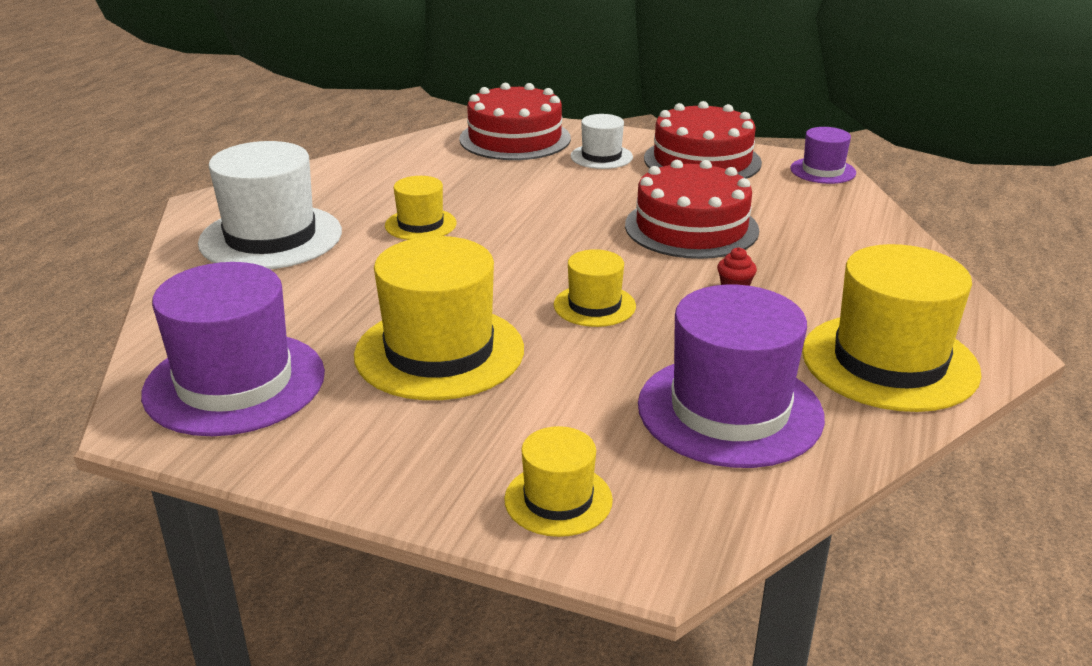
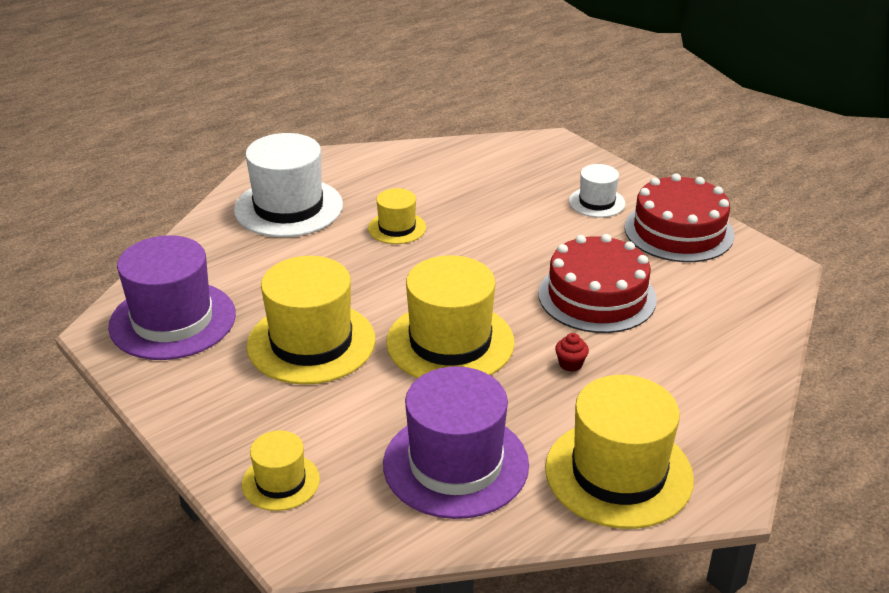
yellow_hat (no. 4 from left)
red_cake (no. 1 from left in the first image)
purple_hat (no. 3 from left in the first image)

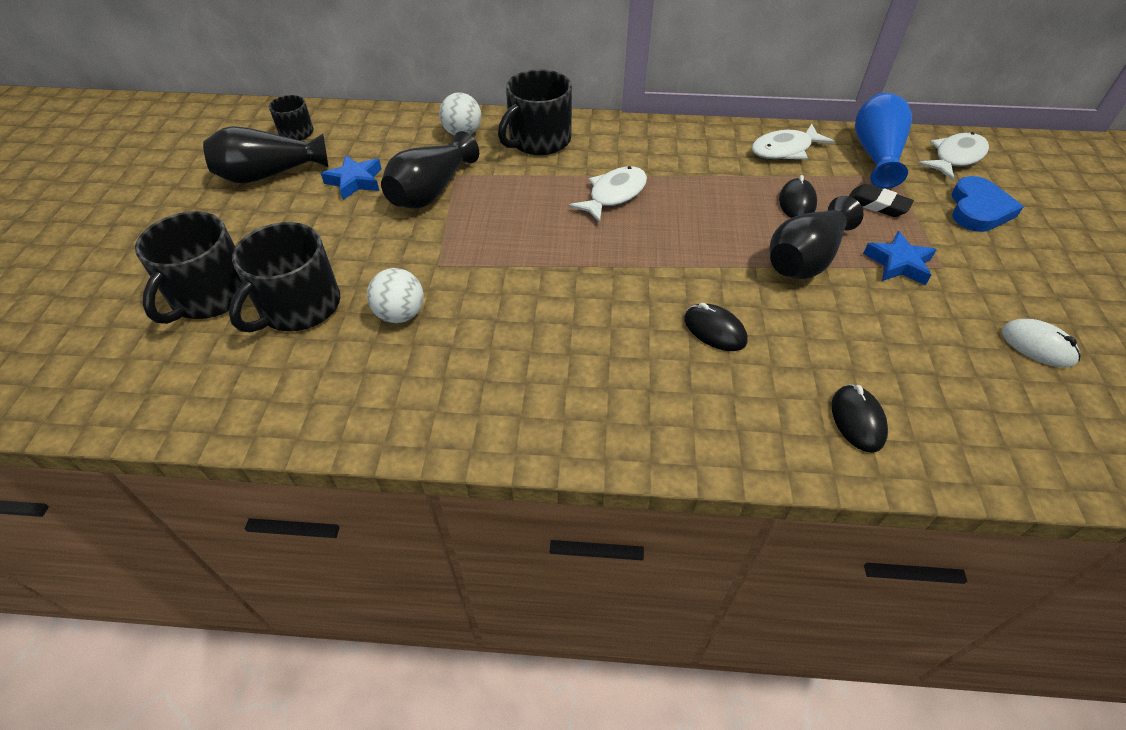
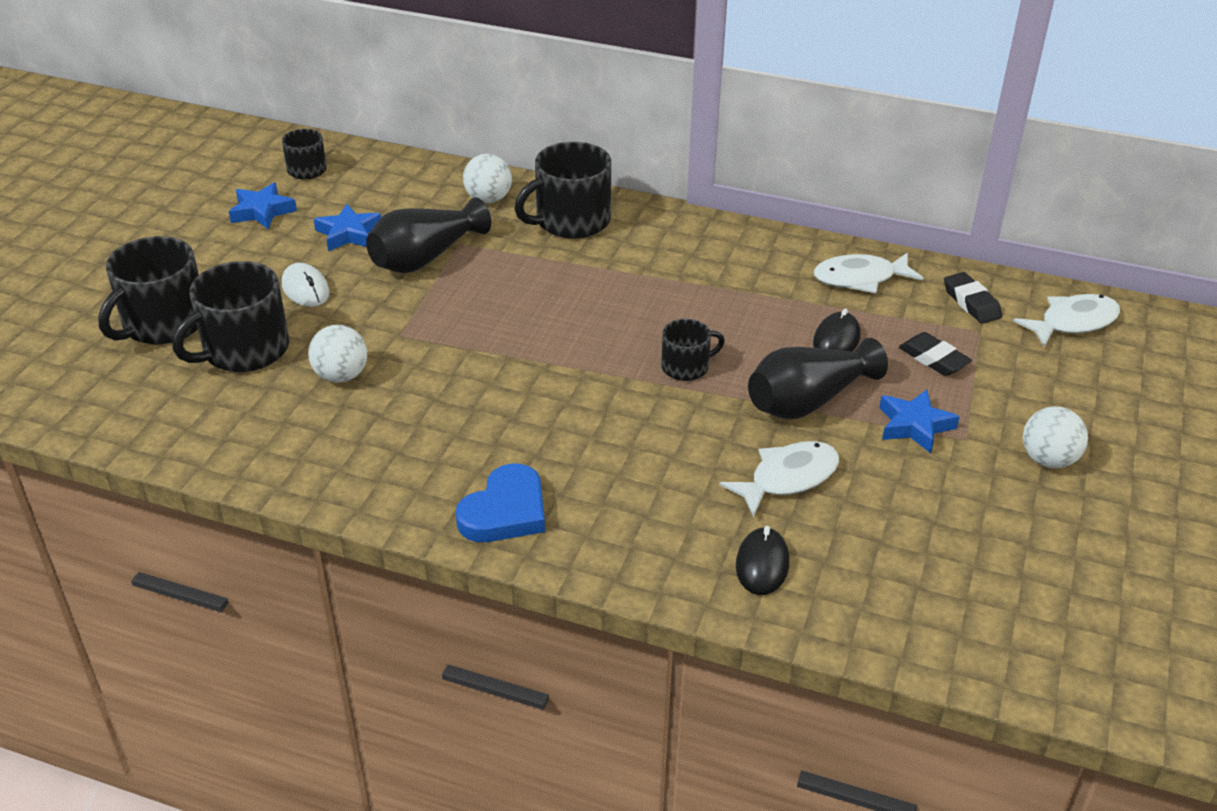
blue_star (no. 1 from left)
white_mouse
blue_heart
black_mug (no. 5 from left)
white_fish (no. 1 from left)
black_eraser (no. 2 from left)
white_ball (no. 3 from left)
black_mouse (no. 1 from left in the first image)

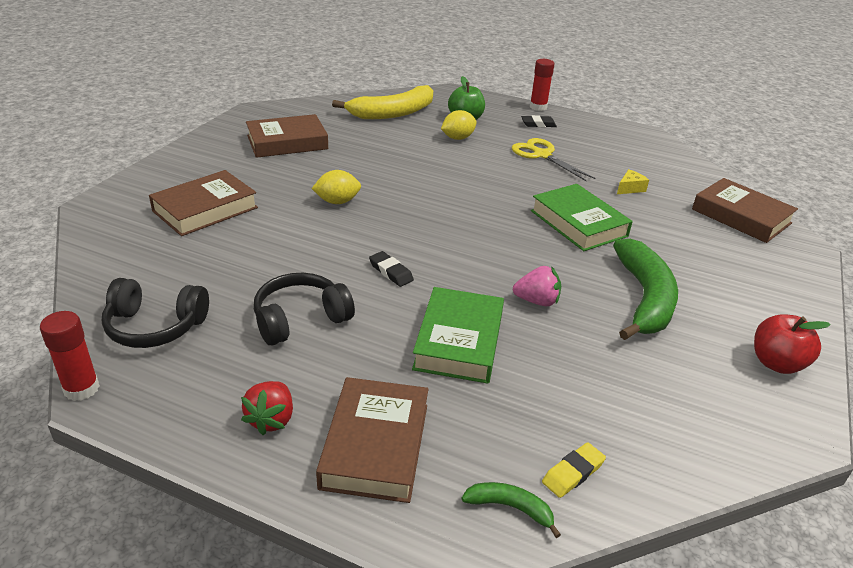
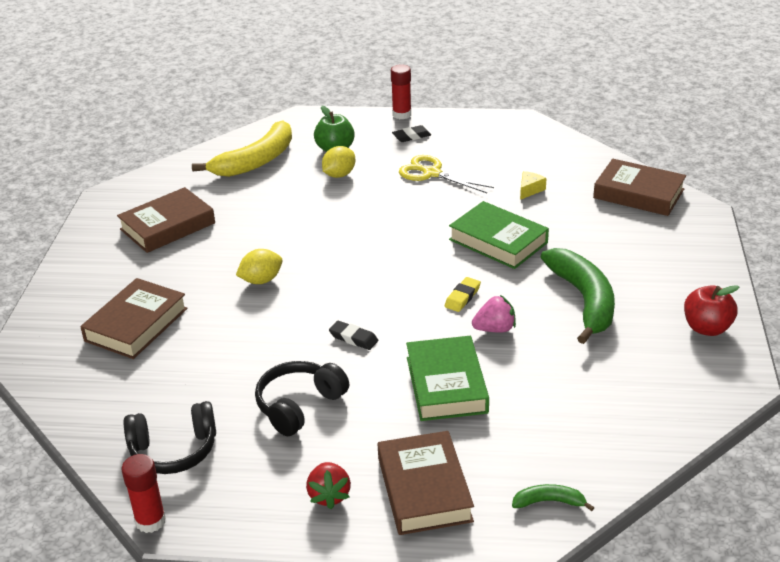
yellow_eraser

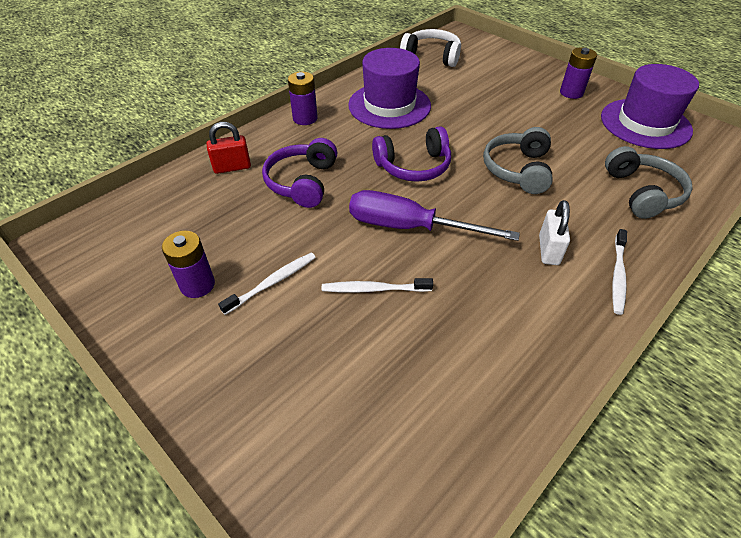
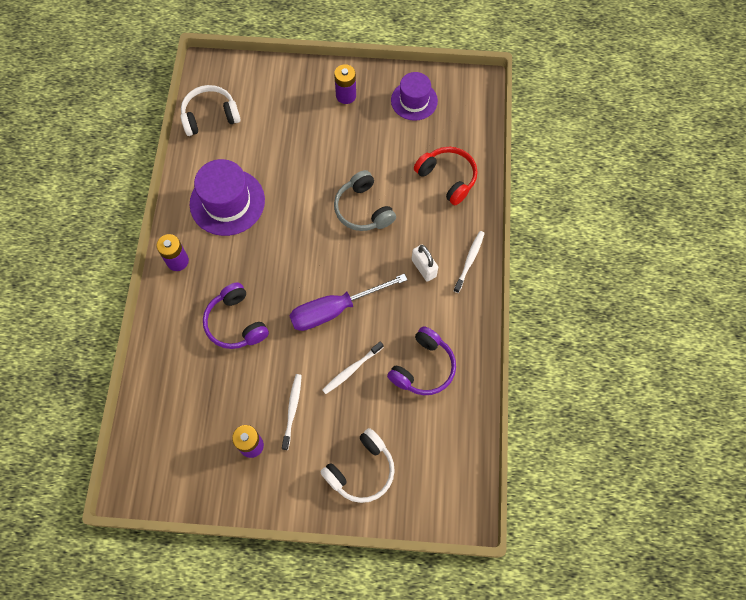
white_headphones (no. 2 from left)
purple_headphones (no. 2 from left)
purple_hat (no. 2 from left)
red_headphones
white_toothbrush (no. 3 from left)
red_padlock

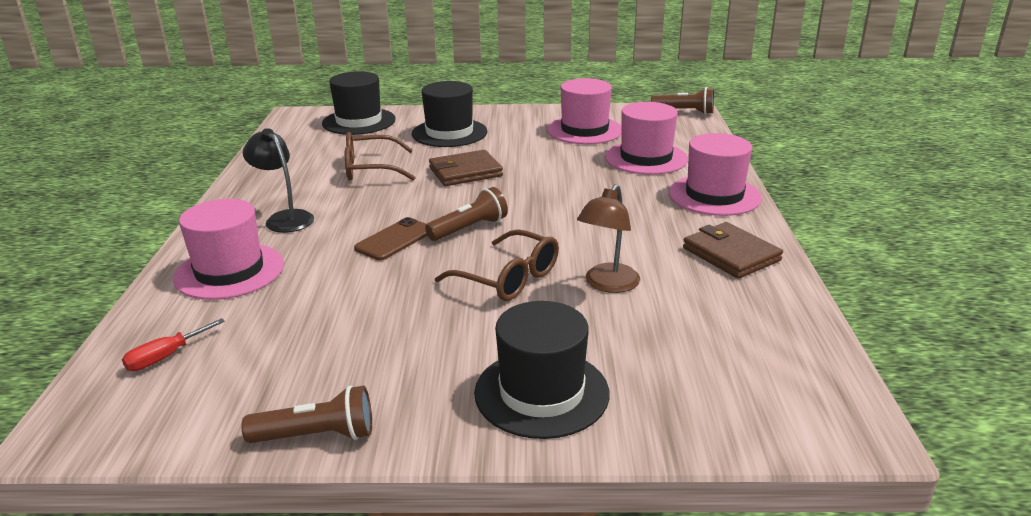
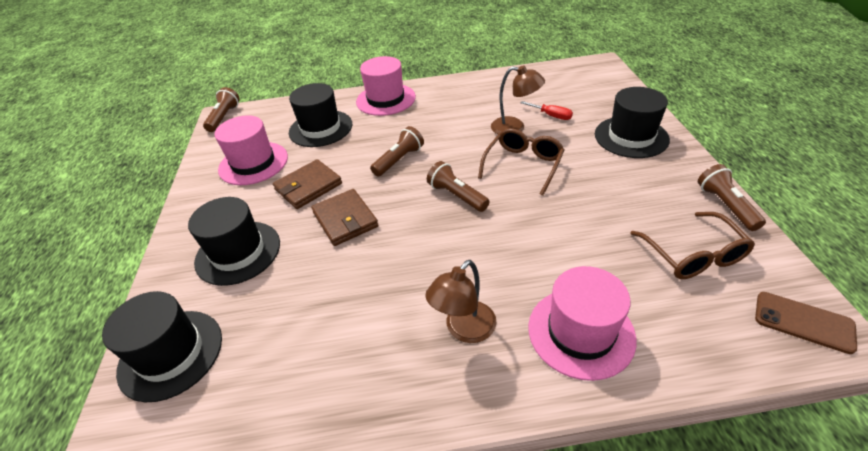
brown_wallet (no. 1 from left)
black_hat (no. 3 from left)
brown_flashlight (no. 2 from left)
brown_lamp (no. 1 from left)
red_screwdriver
brown_glasses (no. 2 from left)
brown_phone

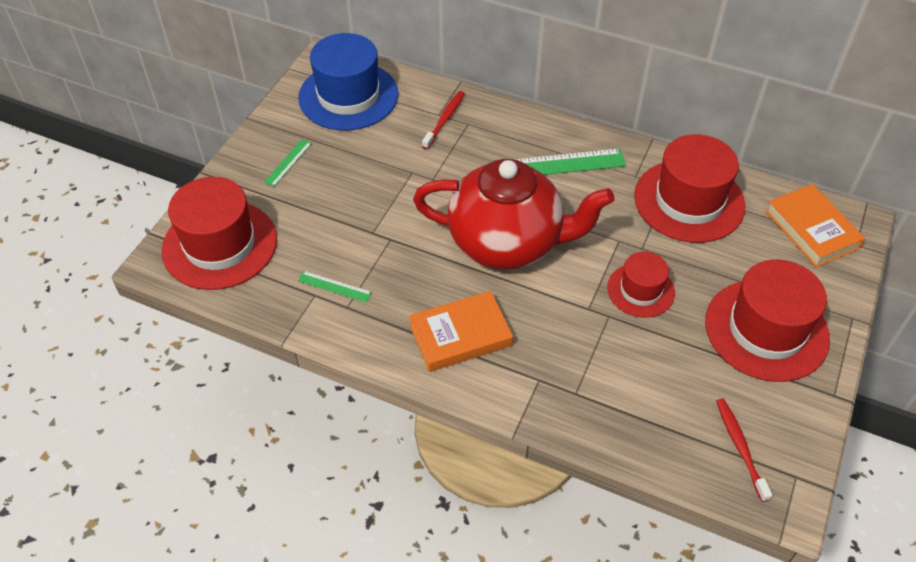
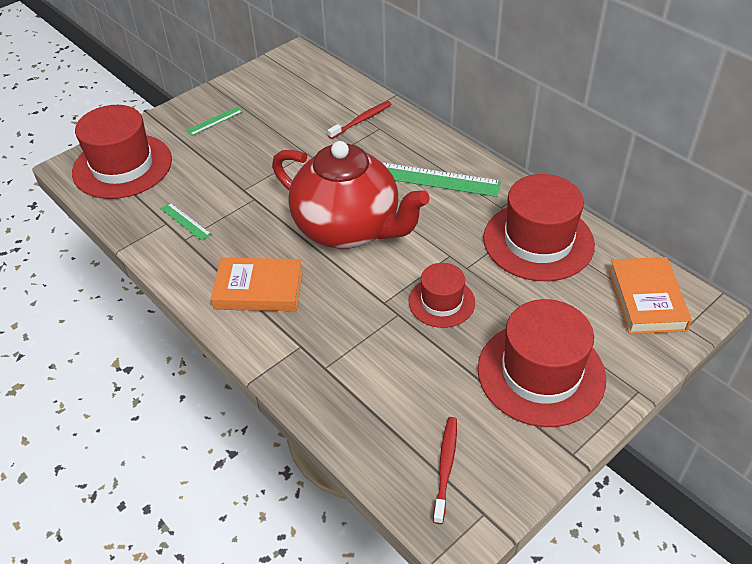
blue_hat

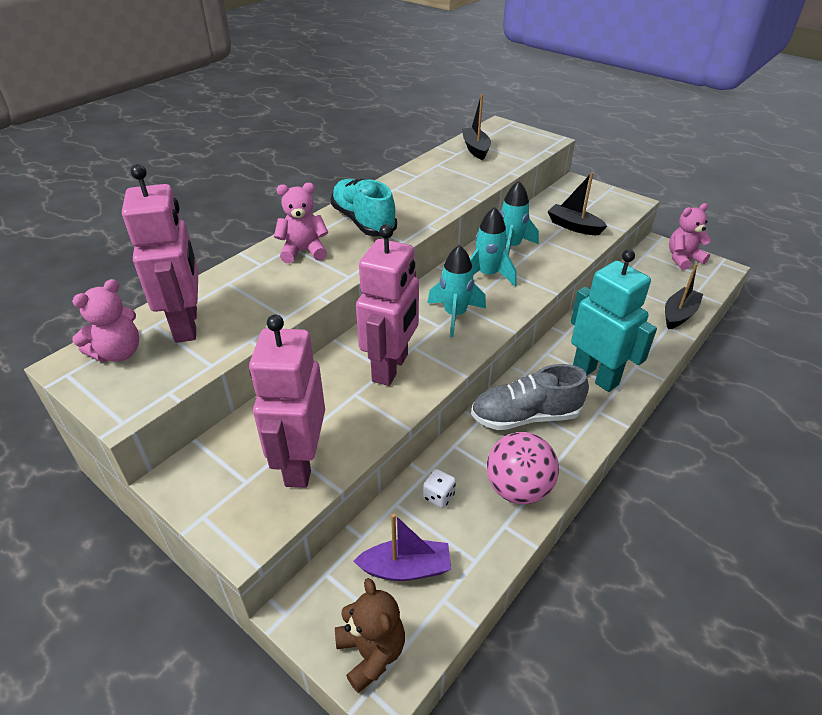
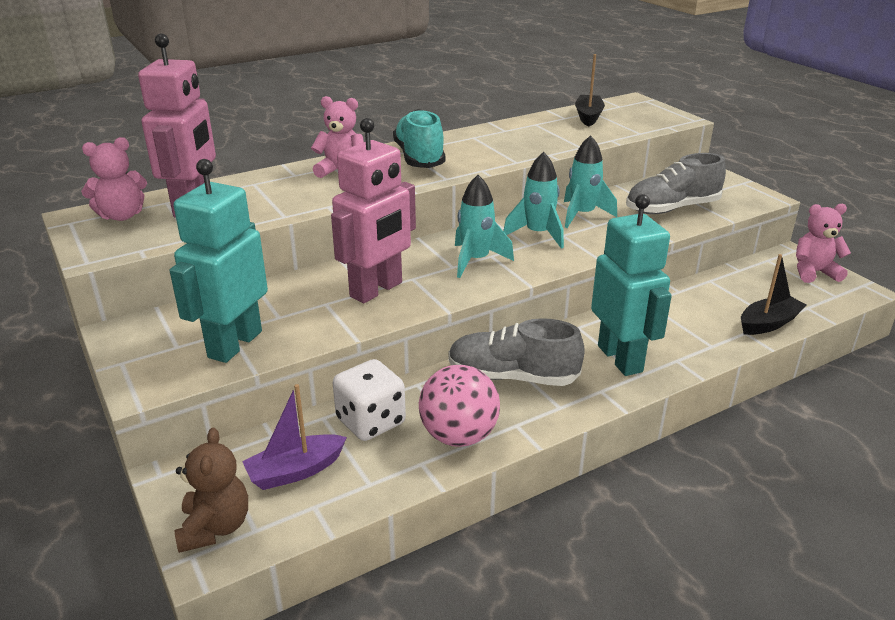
turquoise_robot (no. 1 from left)
purple_boat
white_dice
grey_shoe (no. 2 from left)

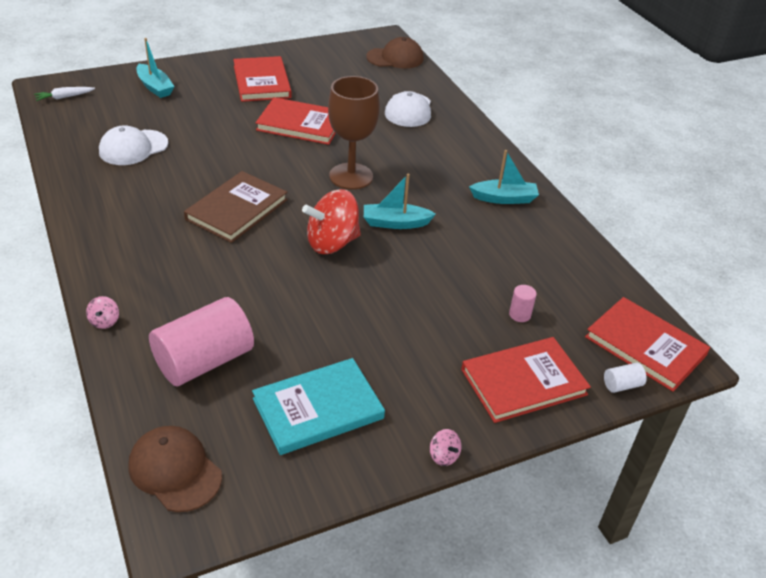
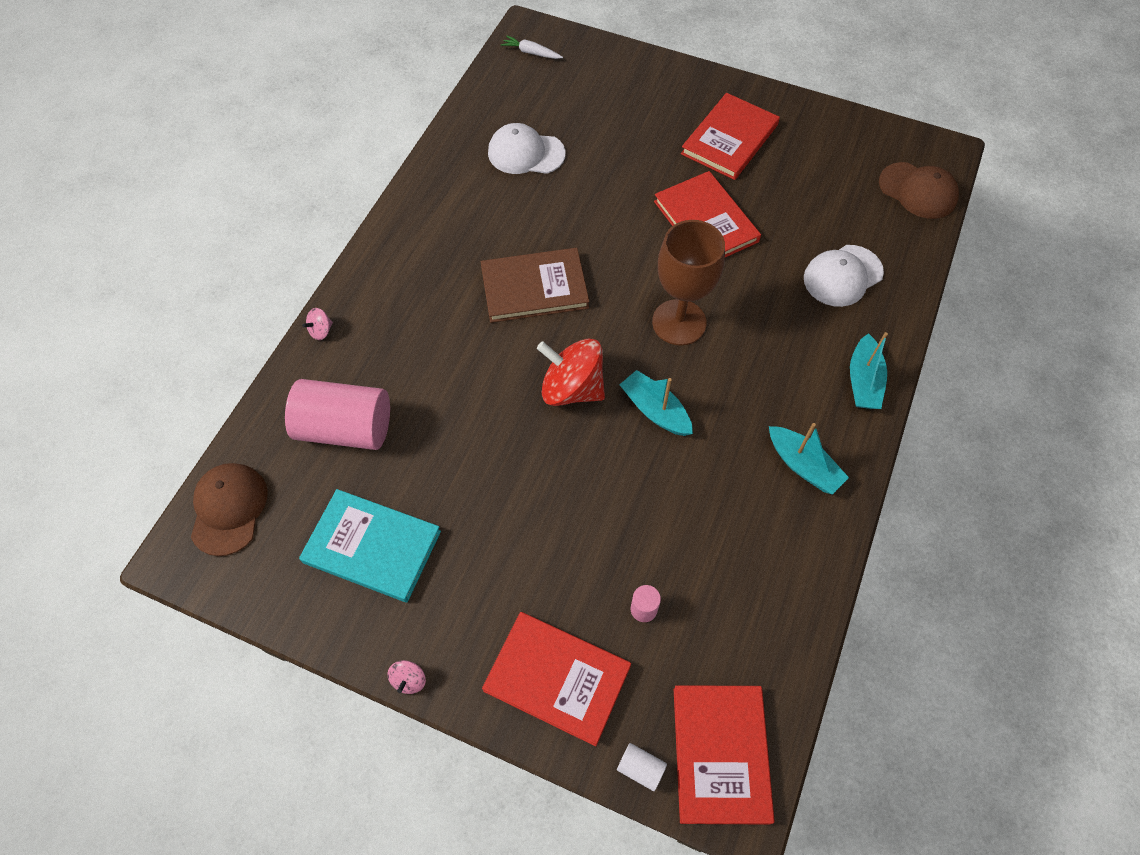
turquoise_boat (no. 3 from left)

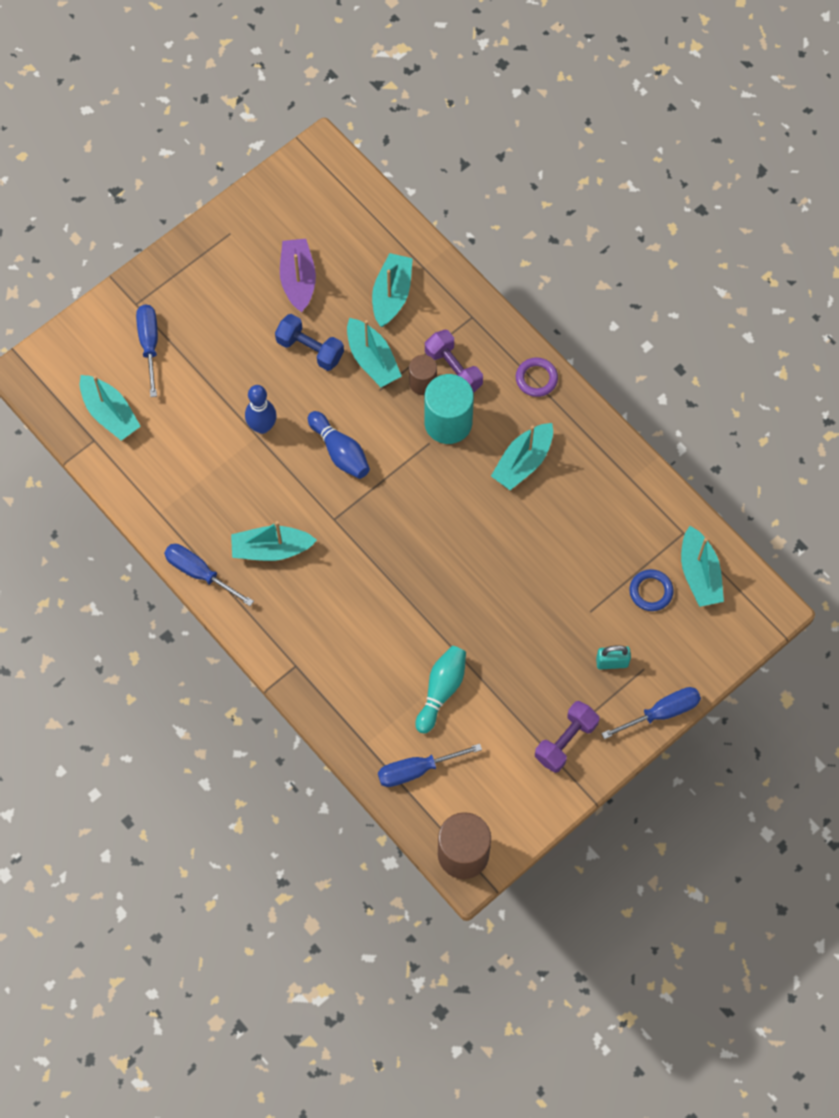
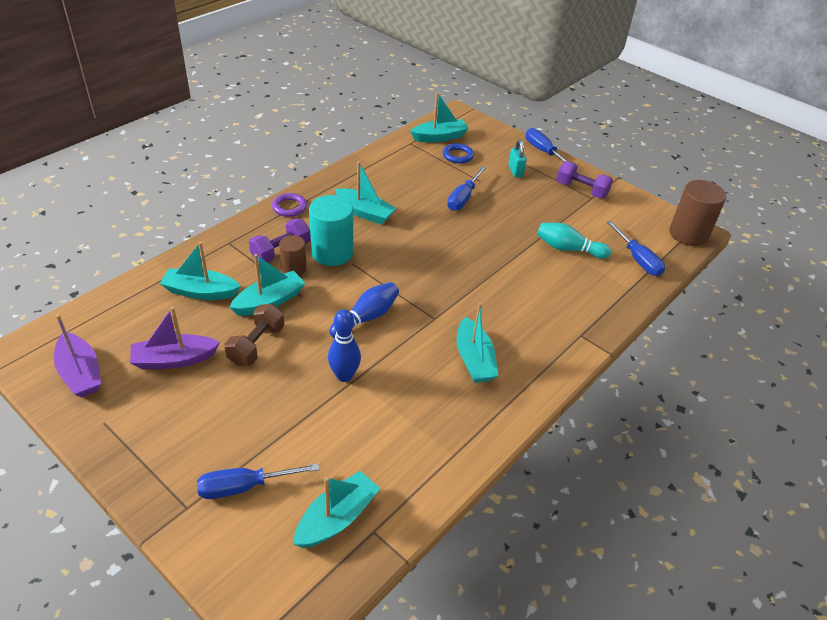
purple_boat (no. 1 from left)
brown_dumbbell
blue_screwdriver (no. 2 from left)

